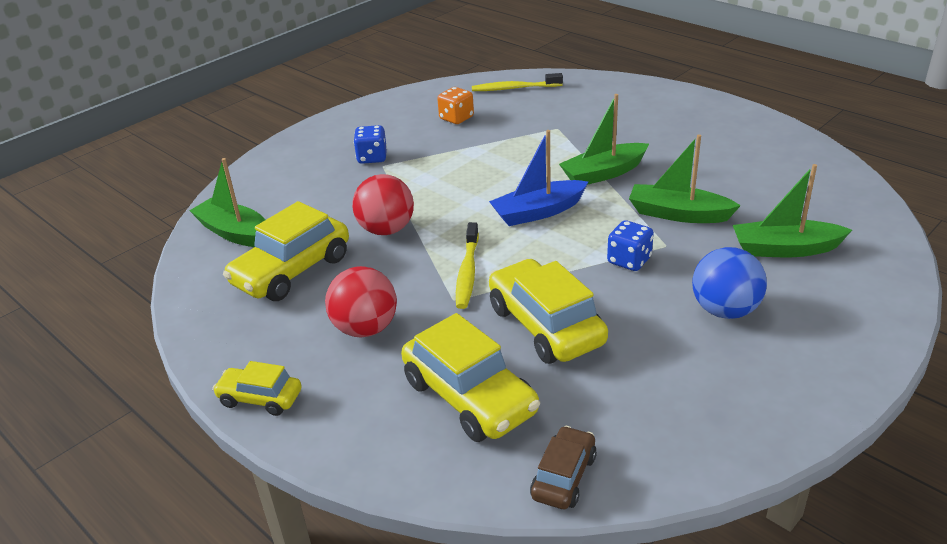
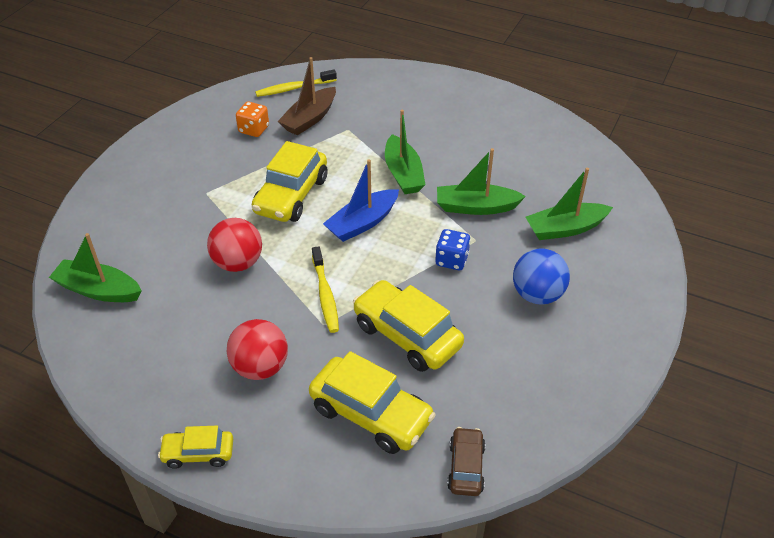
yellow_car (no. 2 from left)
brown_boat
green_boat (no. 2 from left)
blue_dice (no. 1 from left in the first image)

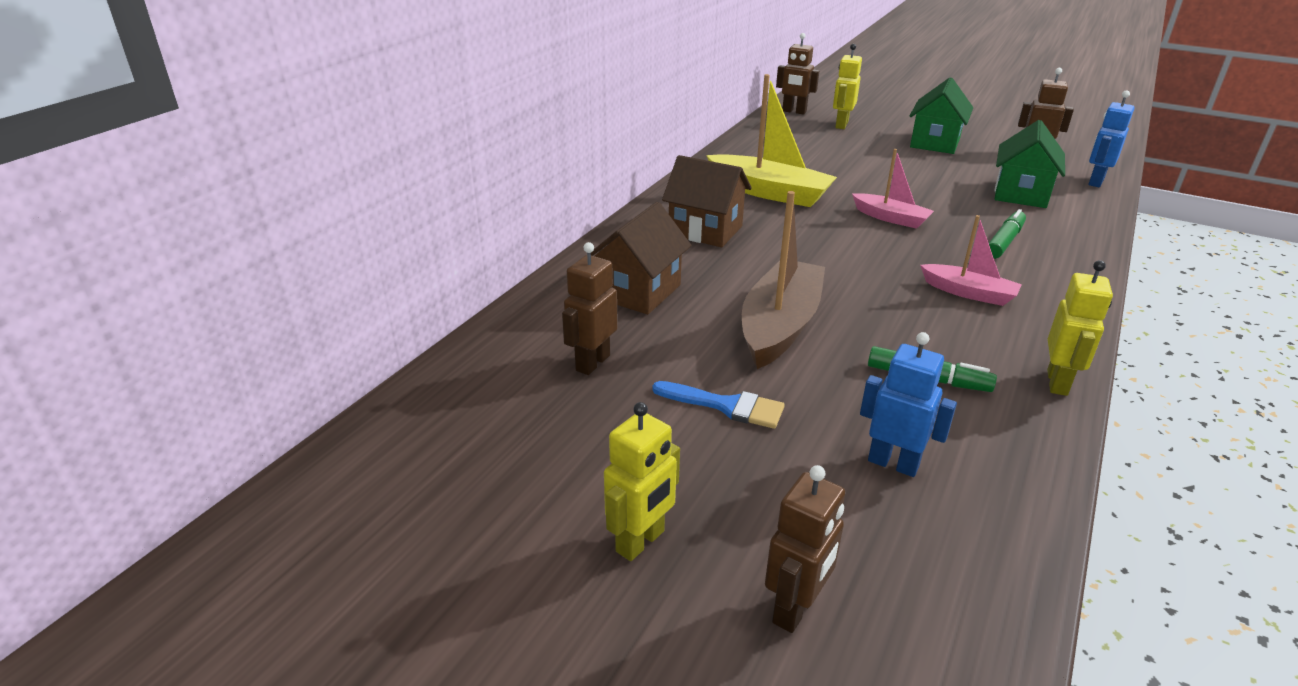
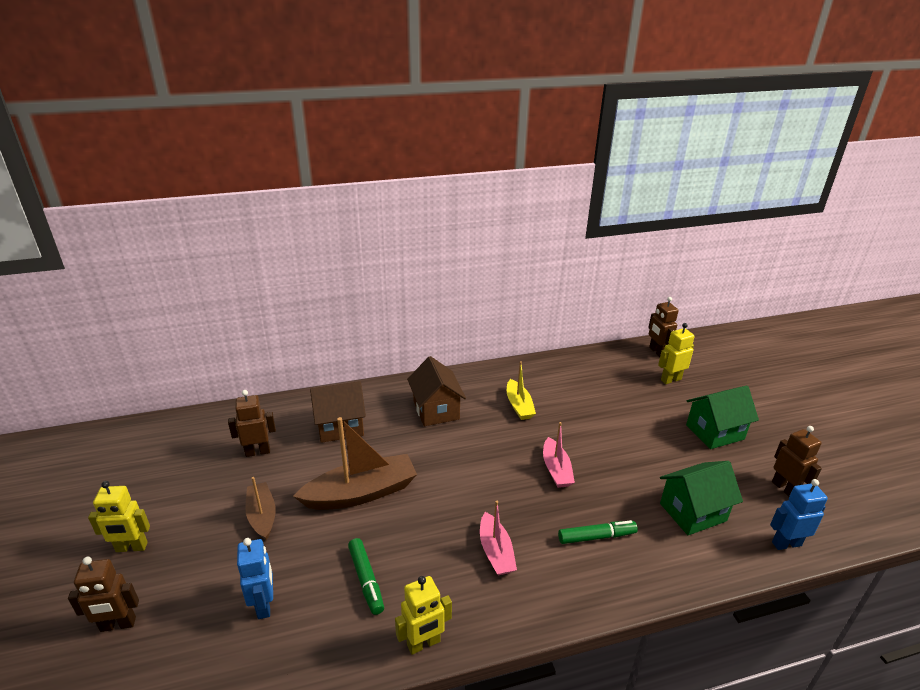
brown_boat (no. 1 from left)
yellow_boat

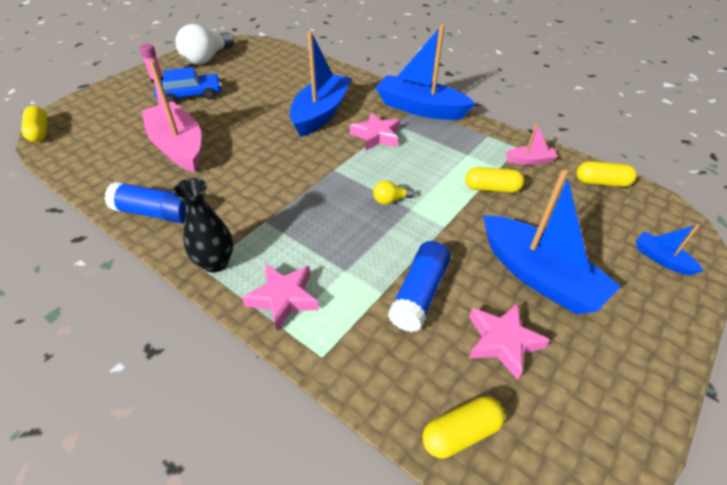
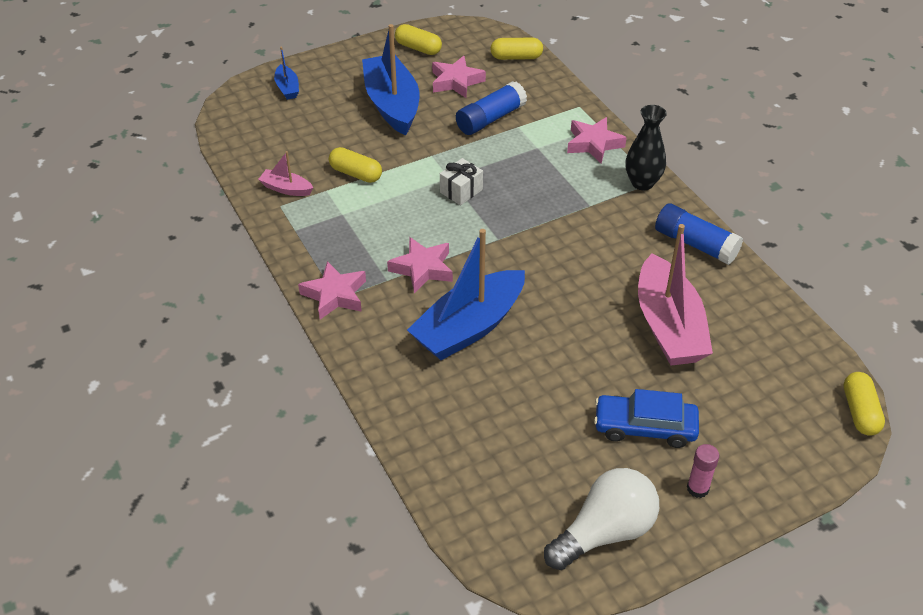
pink_star (no. 1 from left)
yellow_capsule (no. 2 from left)
white_gift

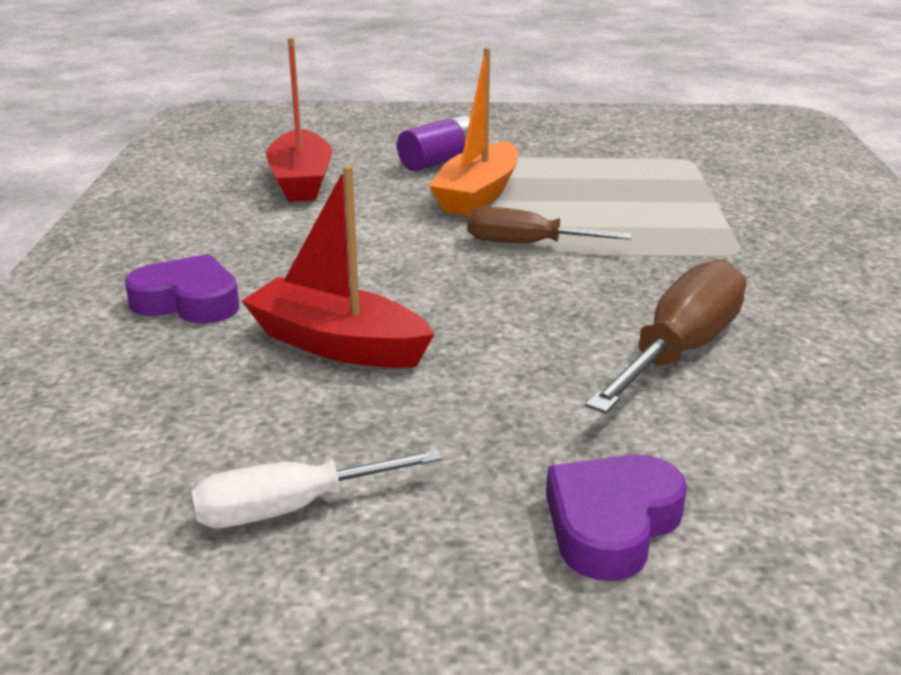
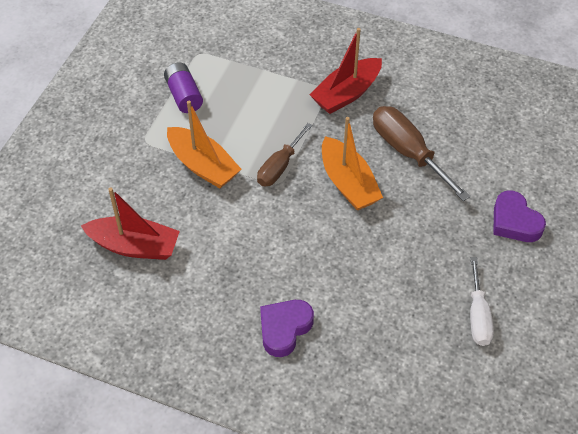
purple_battery
red_boat (no. 2 from left)
orange_boat (no. 2 from left)

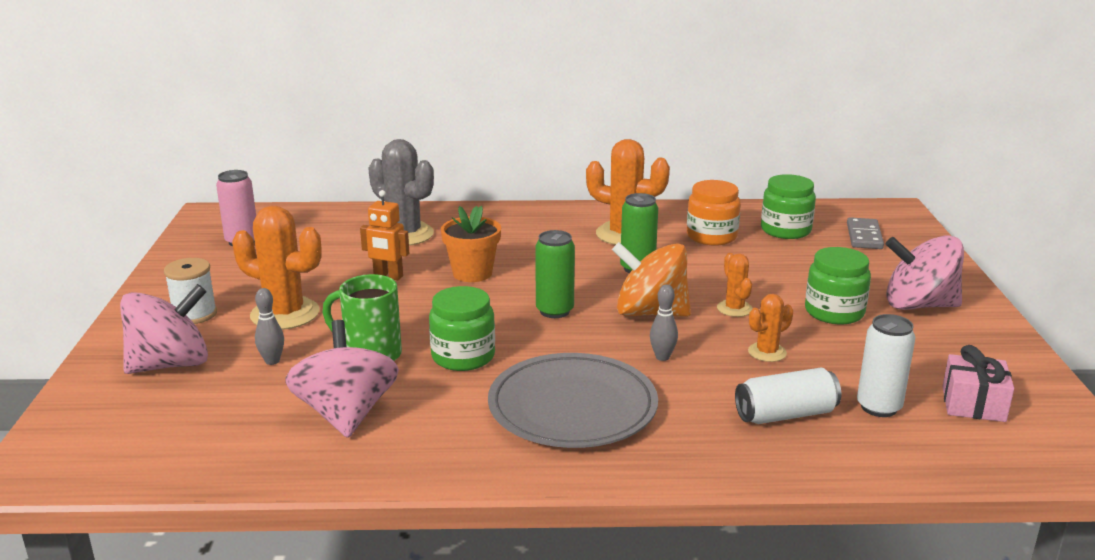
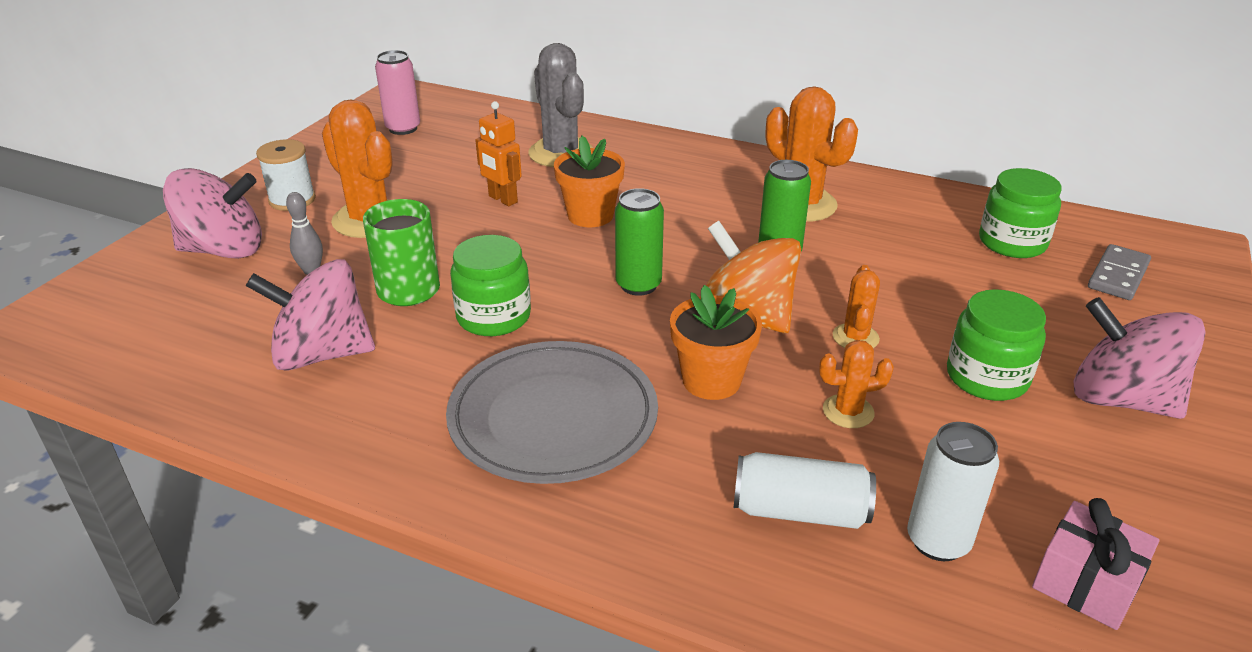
pink_spinning_top (no. 2 from left)
orange_flower_pot (no. 2 from left)
orange_jar

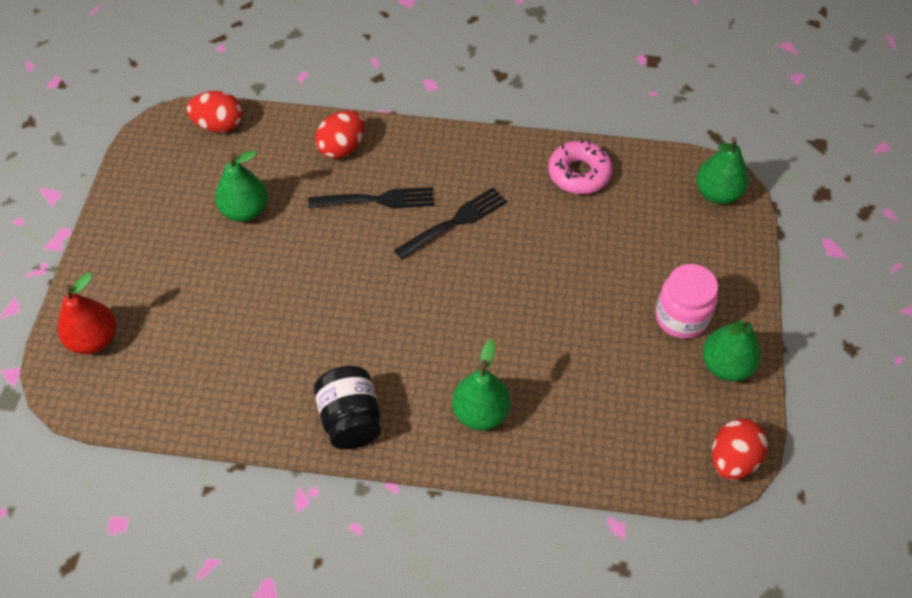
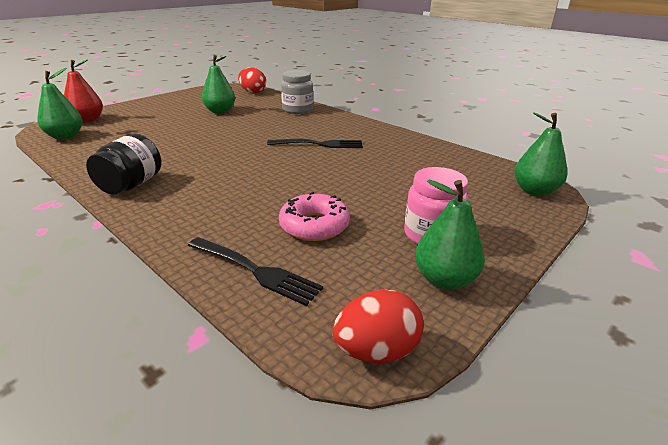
green_pear (no. 1 from left)
black_fork (no. 1 from left)
pink_donut
grey_jar

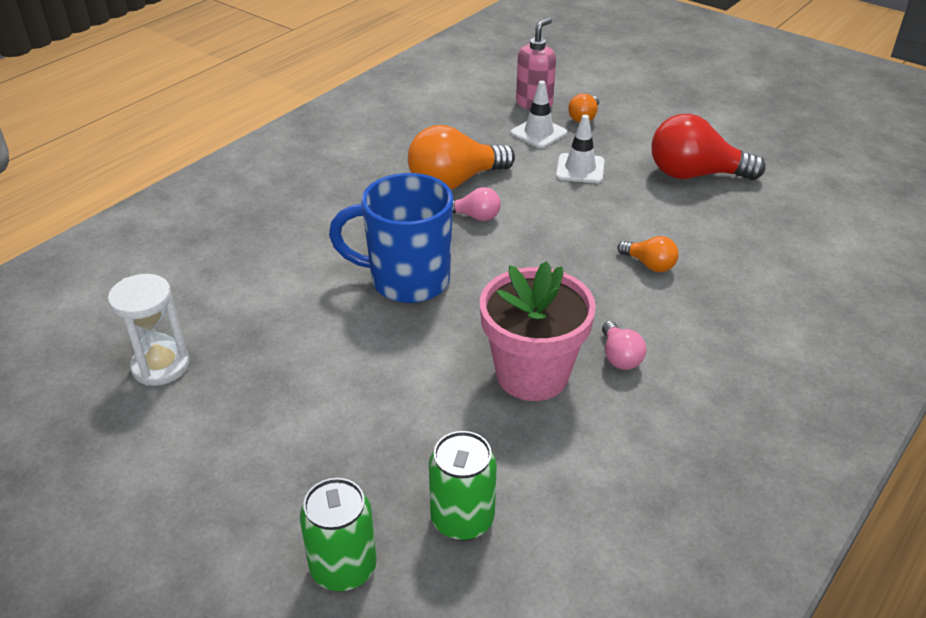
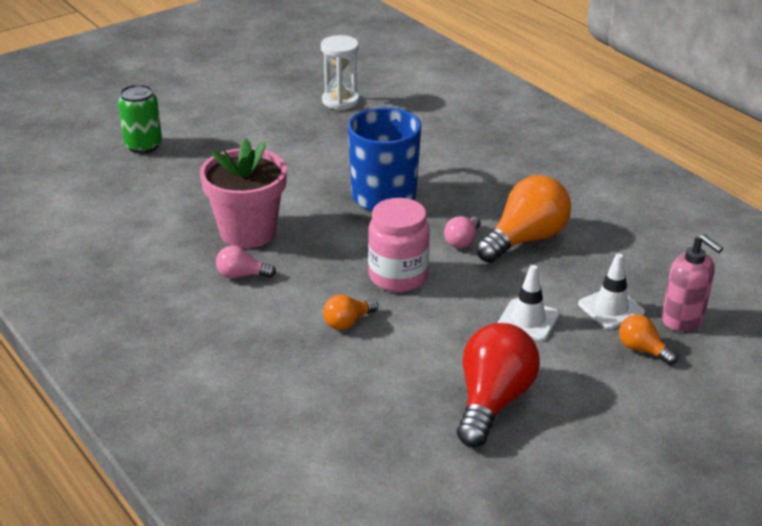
pink_jar
orange_light_bulb (no. 2 from left)
green_can (no. 2 from left in the first image)

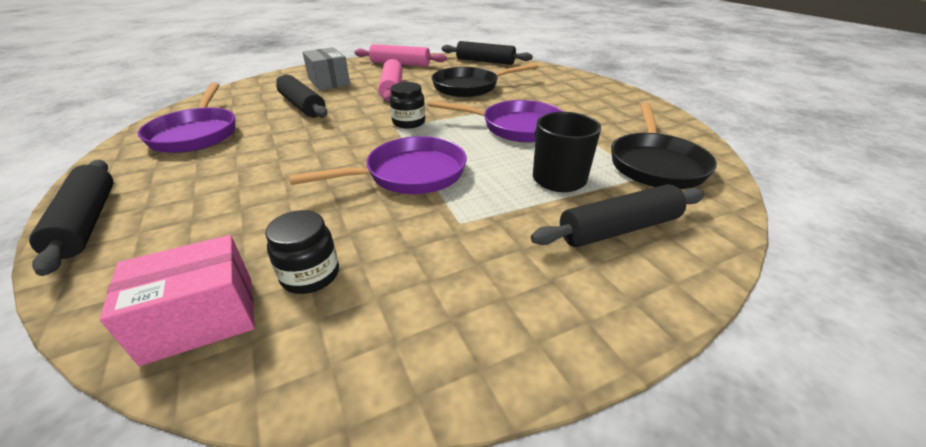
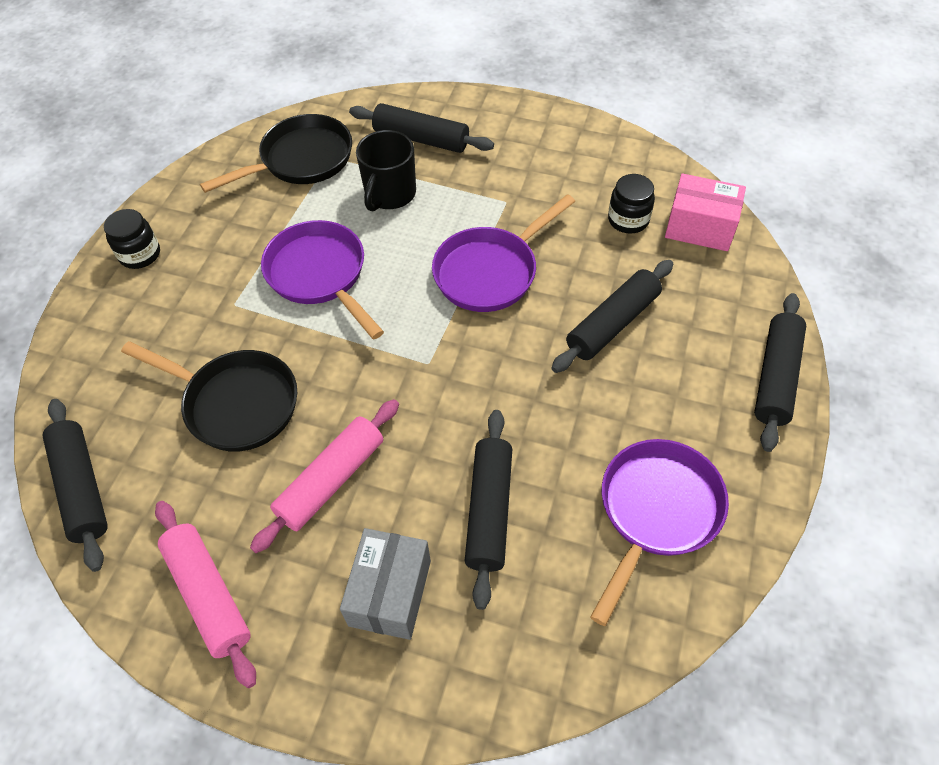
black_jar (no. 1 from left)
purple_pan (no. 2 from left)
black_rolling_pin (no. 4 from left)

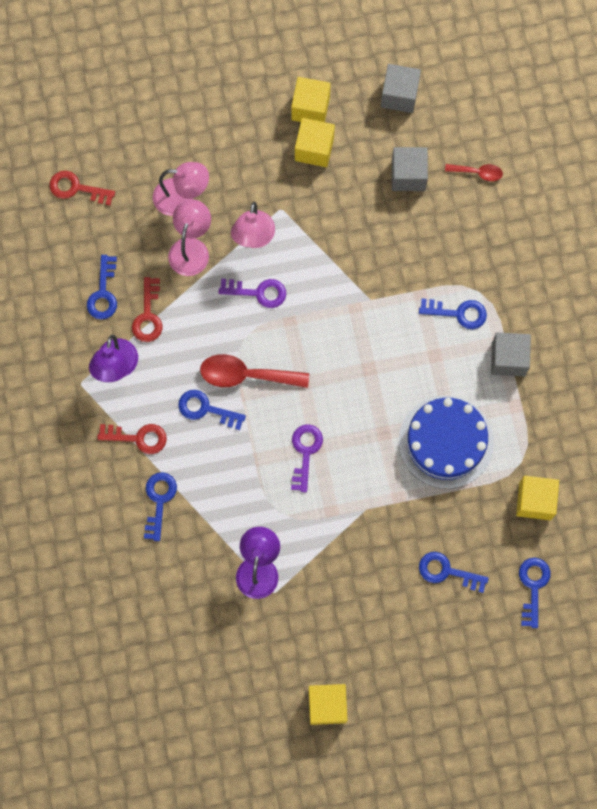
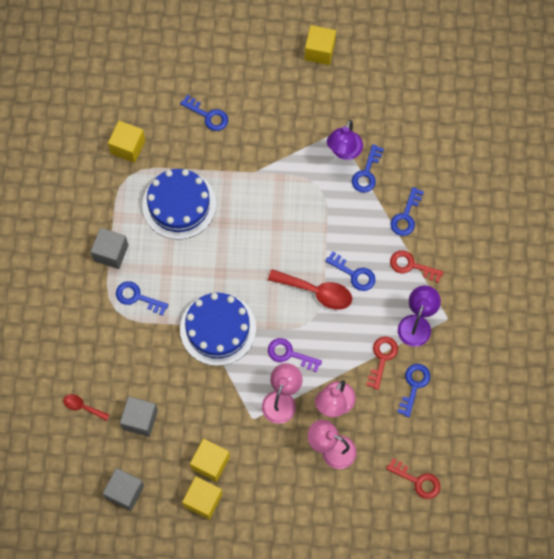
blue_cake (no. 2 from left)
blue_key (no. 4 from left)
purple_key (no. 2 from left in the first image)

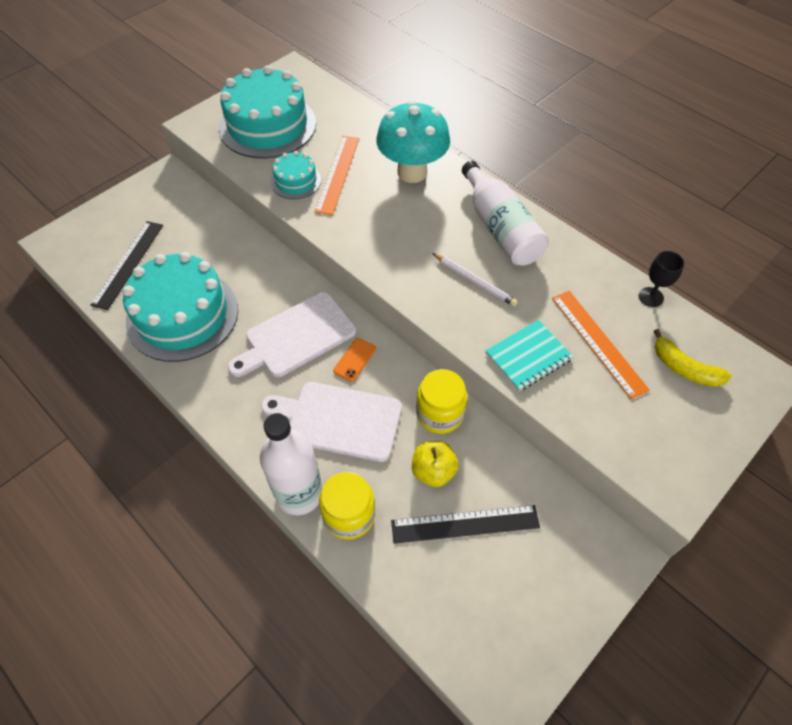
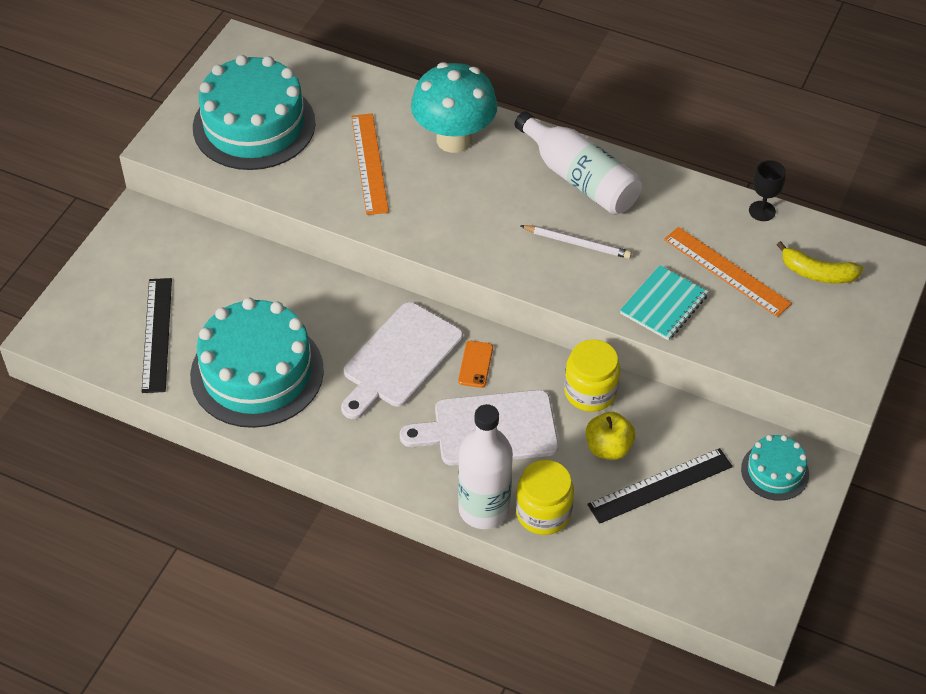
turquoise_cake (no. 3 from left)

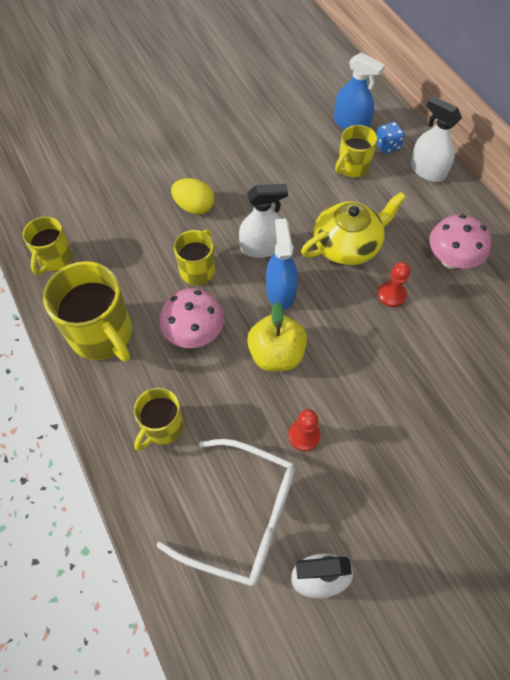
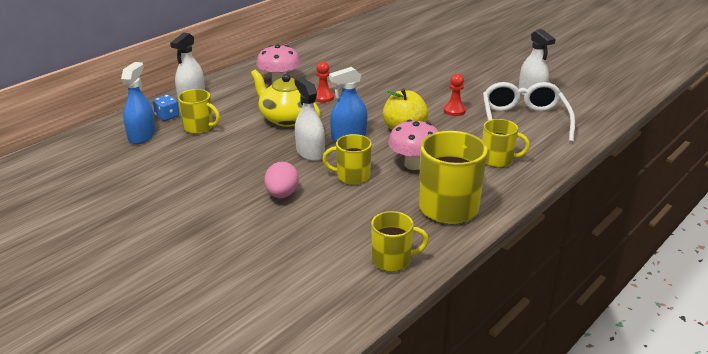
pink_egg

